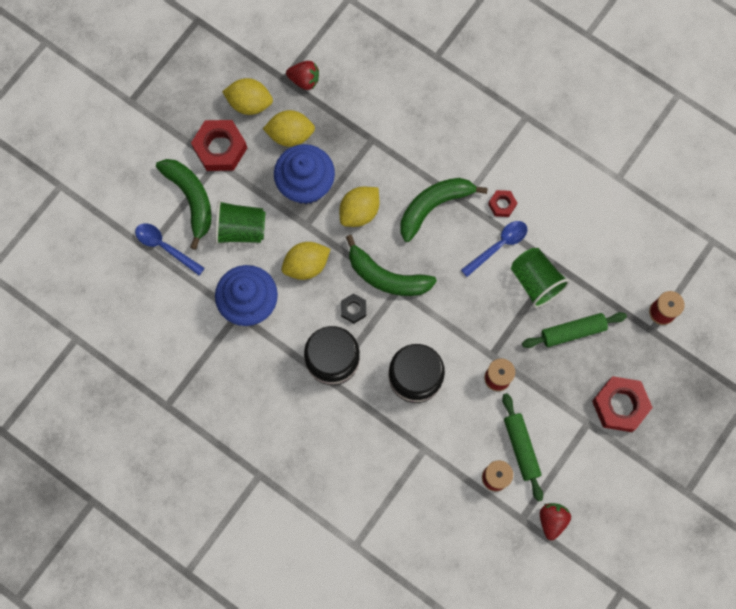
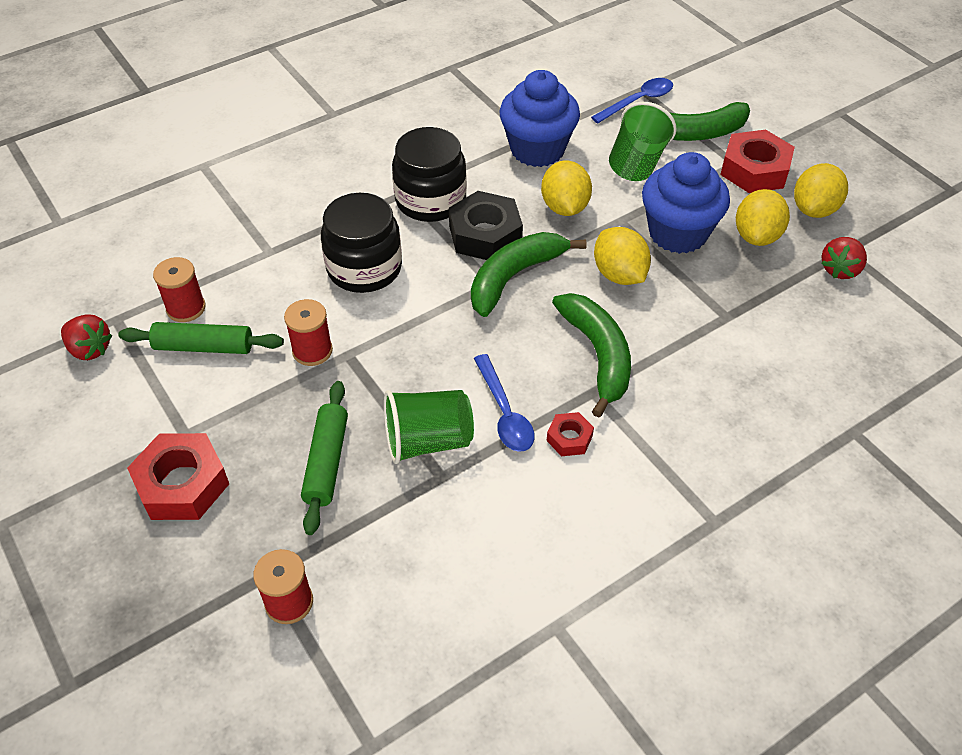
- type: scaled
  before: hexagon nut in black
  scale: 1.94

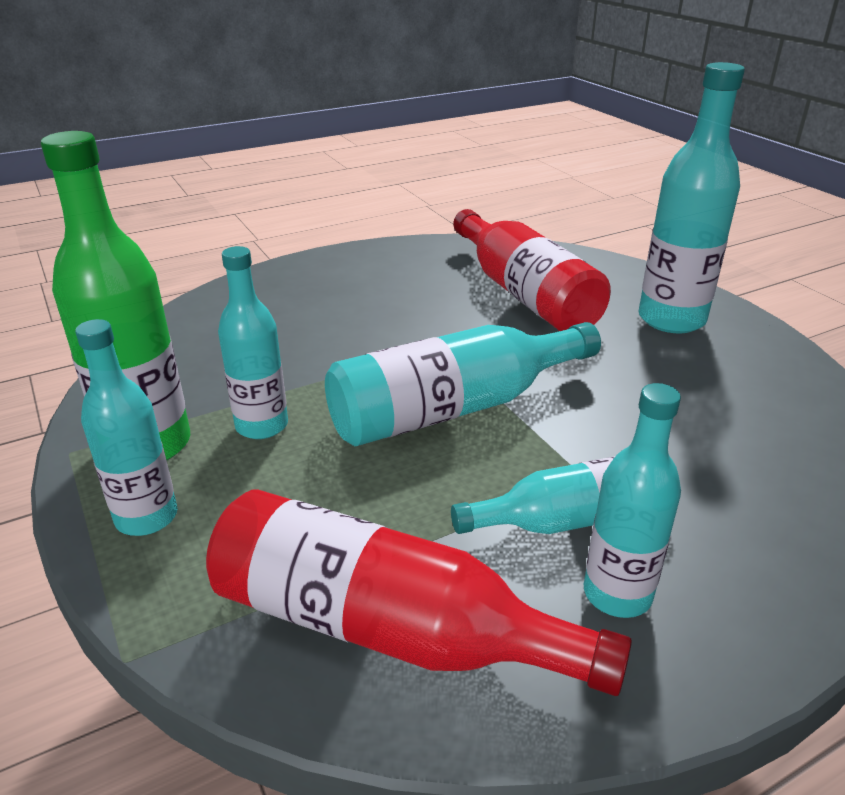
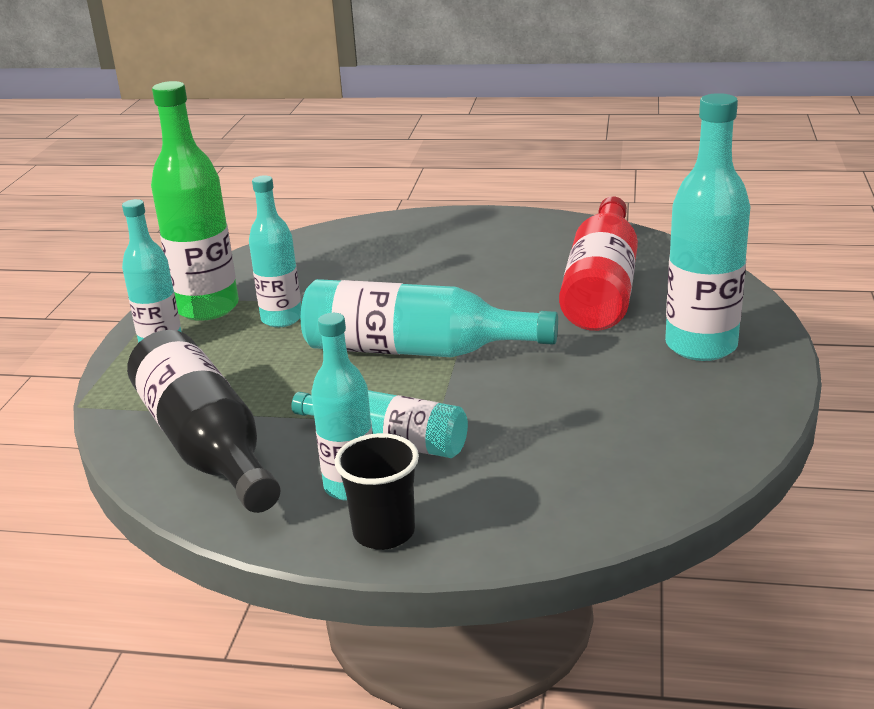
- type: repainted
  before: drink bottle in scarlet (no. 1 from left)
  after: drink bottle in black
- type: new
  after: beaker in black

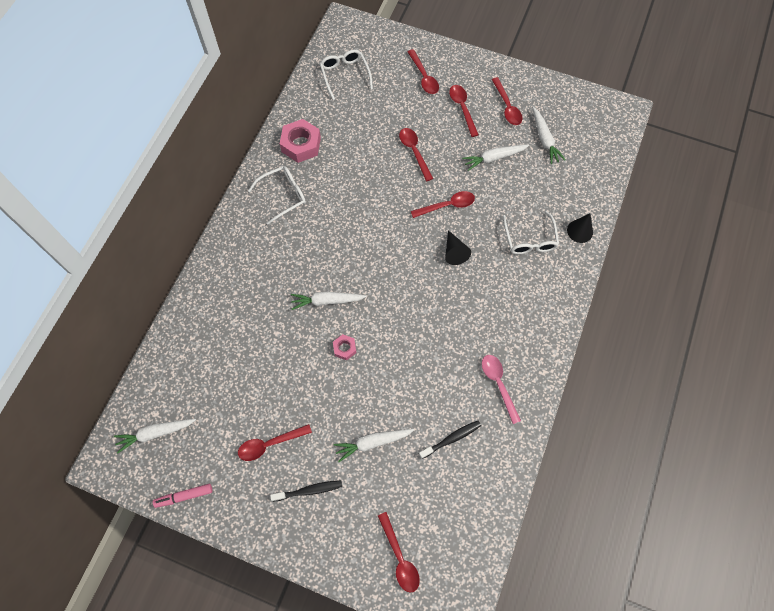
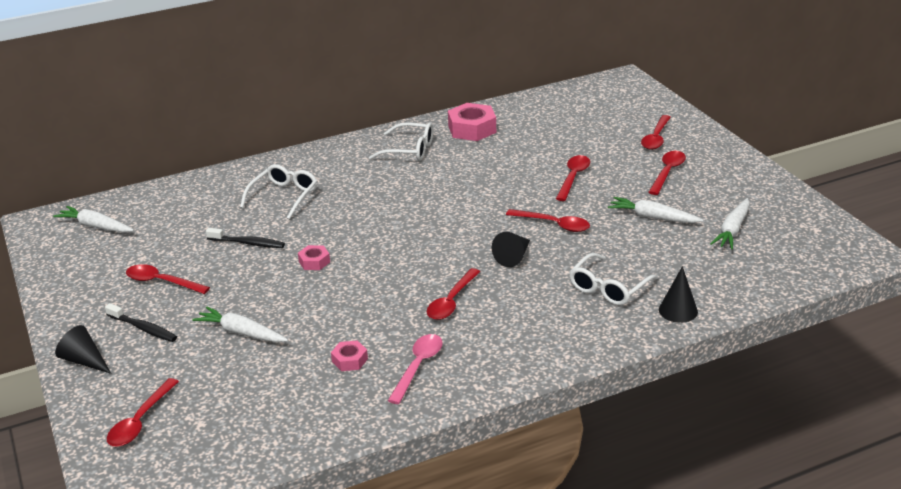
- type: shifted
  before: eyeglasses in snow-white (no. 2 from left in the first image)
  after: eyeglasses in snow-white (no. 1 from left)
- type: shifted
  before: spoon in scarlet (no. 7 from left in the first image)
  after: spoon in scarlet (no. 3 from left)
- type: gone
  before: toy carrot in snow-white (no. 2 from left)
- type: shifted
  before: toothbrush in black (no. 2 from left)
- type: gone
  before: felt pen in pink
- type: new
  after: cone in black (no. 1 from left)
- type: new
  after: hexagon nut in pink (no. 2 from left)

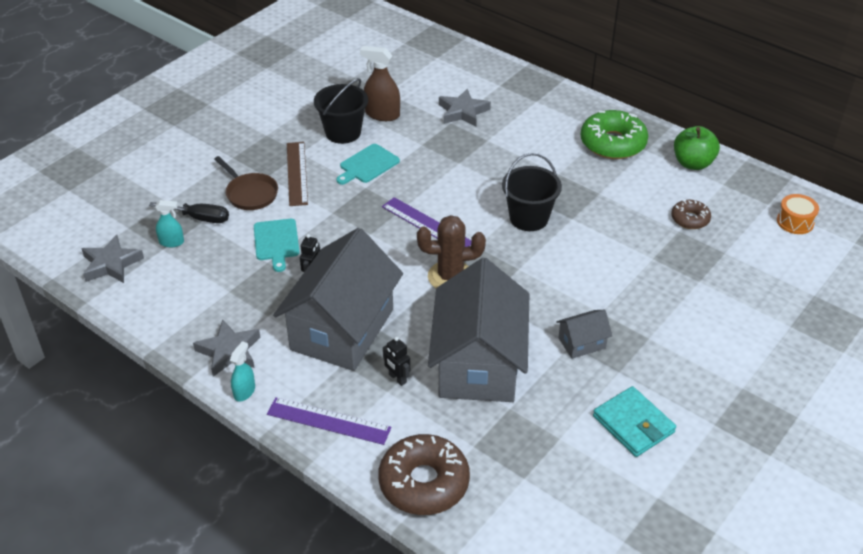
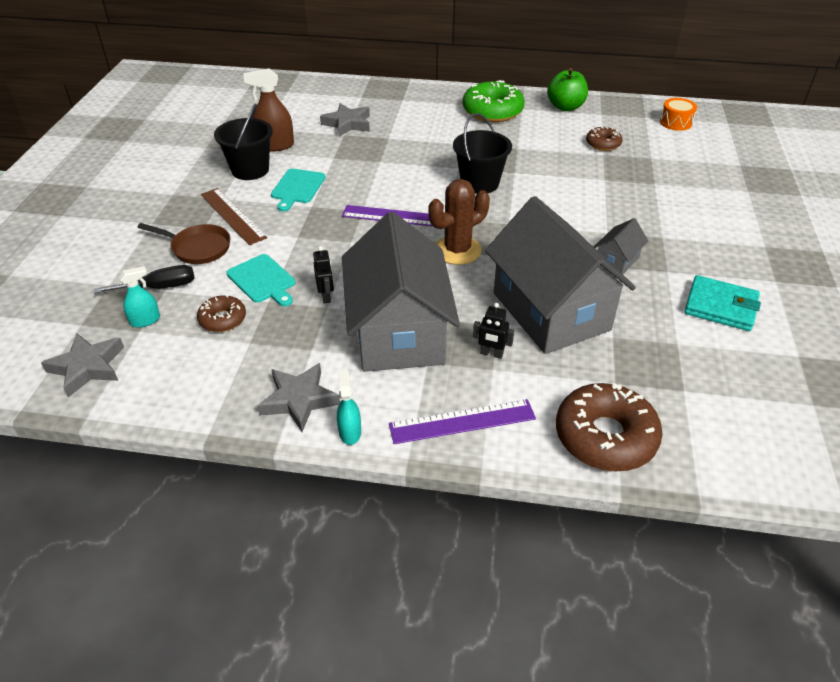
- type: new
  after: doughnut in russet (no. 1 from left)

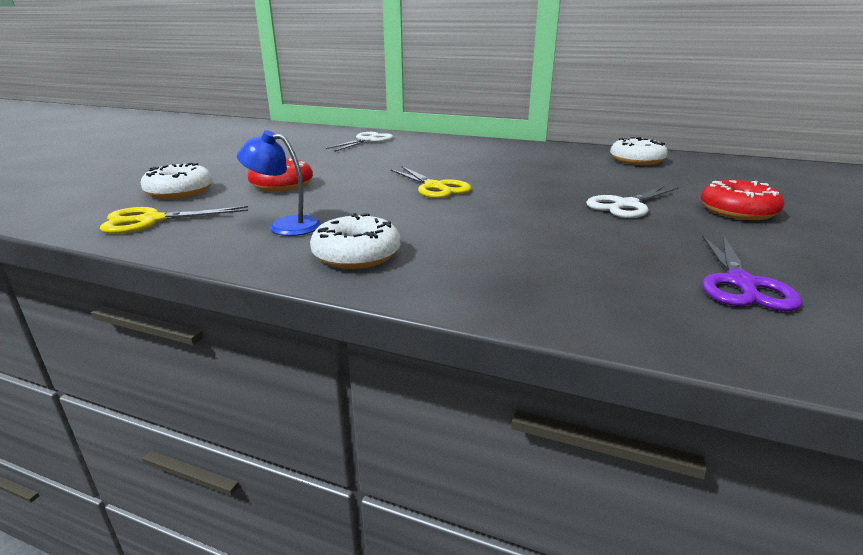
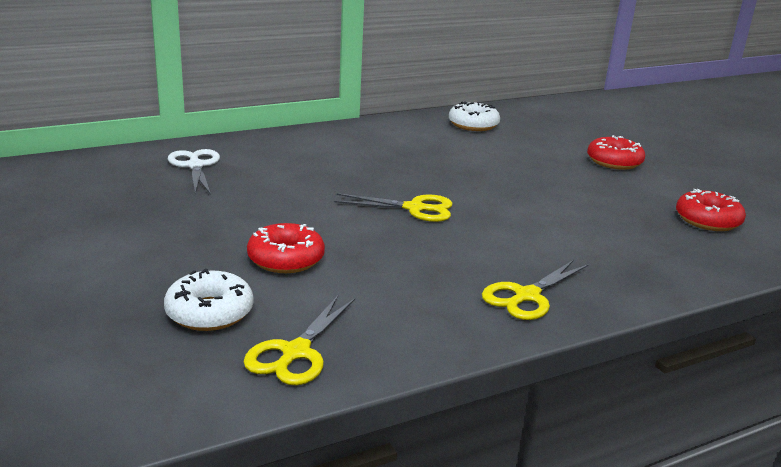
- type: gone
  before: lamp in royal blue
- type: gone
  before: pair of scissors in snow-white (no. 2 from left)
- type: swapped
  before: doughnut in snow-white (no. 2 from left)
  after: pair of scissors in yellow (no. 3 from left)
- type: swapped
  before: pair of scissors in violet
  after: doughnut in scarlet (no. 3 from left)

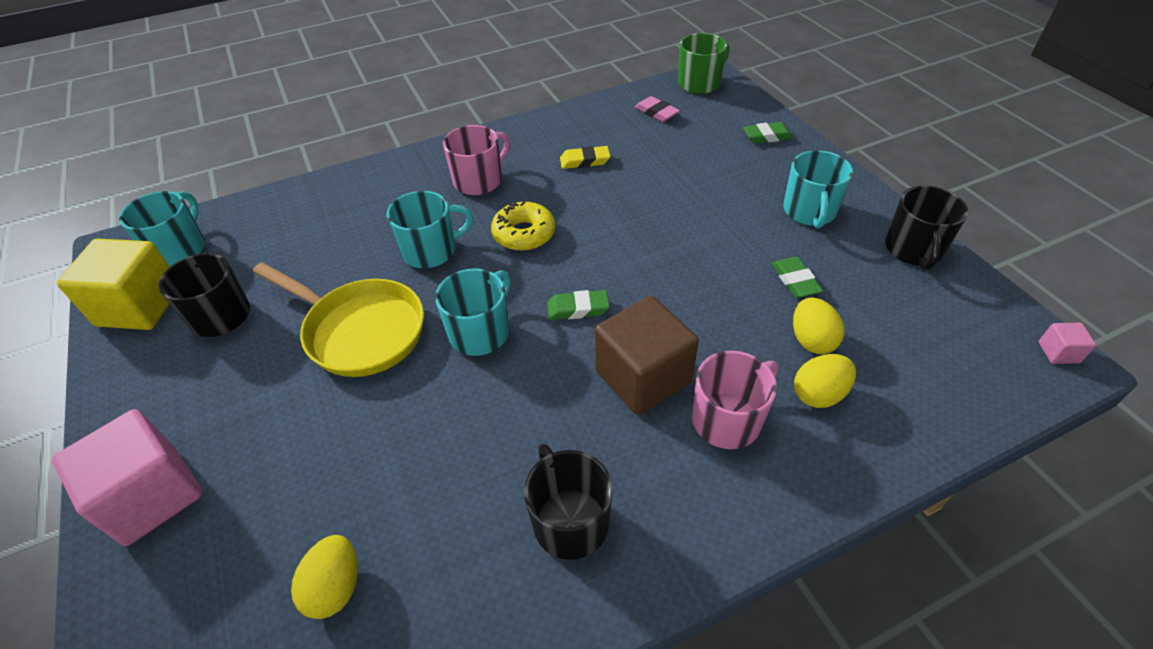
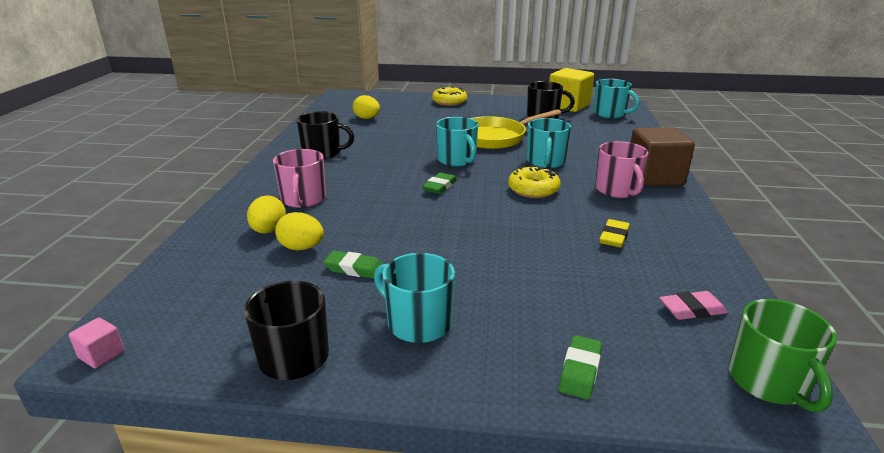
- type: shifted
  before: block in russet
- type: swapped
  before: block in pink (no. 1 from left)
  after: doughnut in yellow (no. 1 from left)

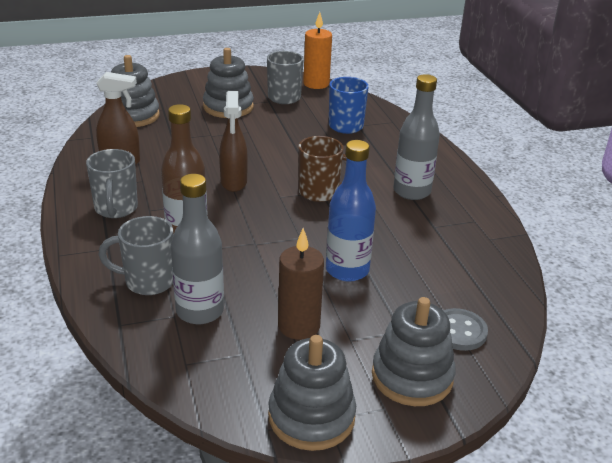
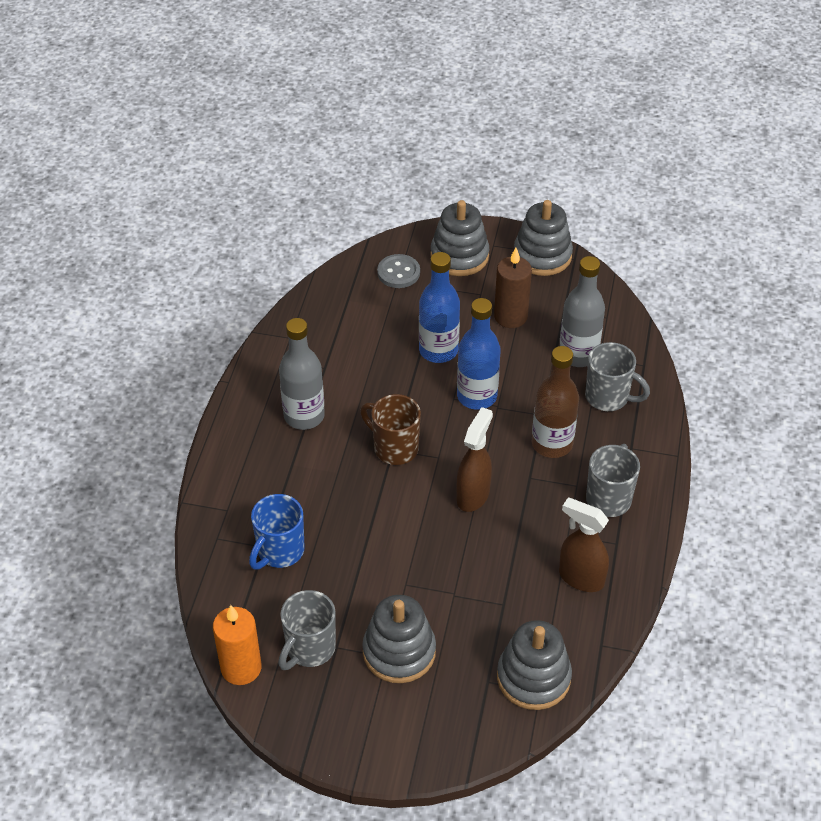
- type: new
  after: drink bottle in royal blue (no. 2 from left)

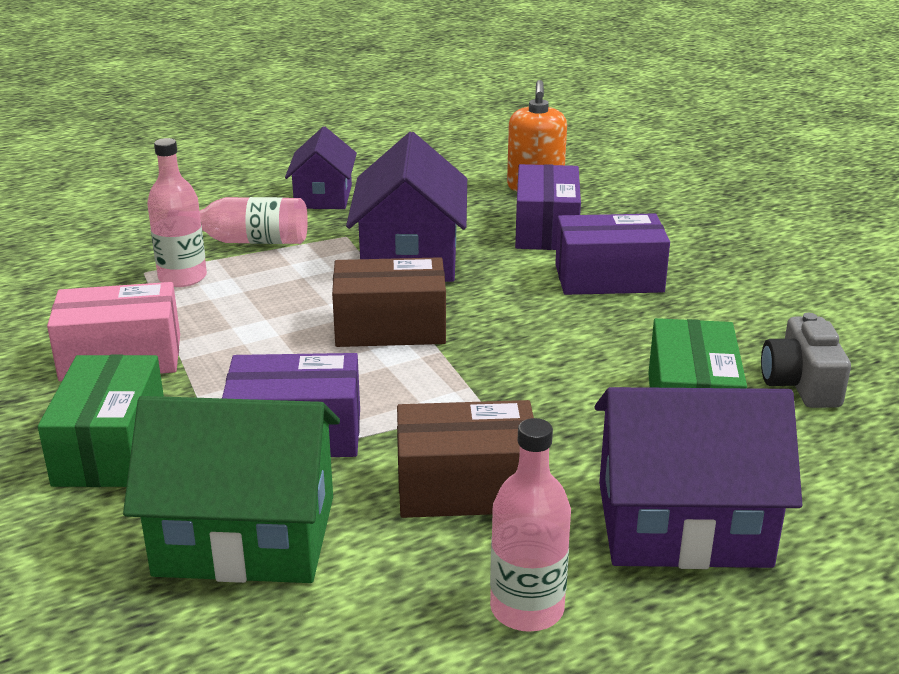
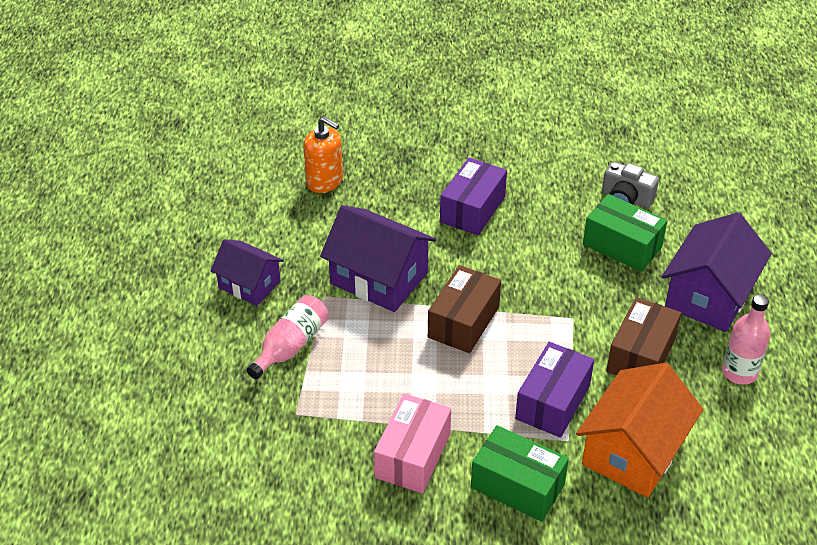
- type: gone
  before: drink bottle in pink (no. 1 from left)
- type: gone
  before: package in violet (no. 2 from left)
- type: repainted
  before: toy house in emerald
  after: toy house in bright orange

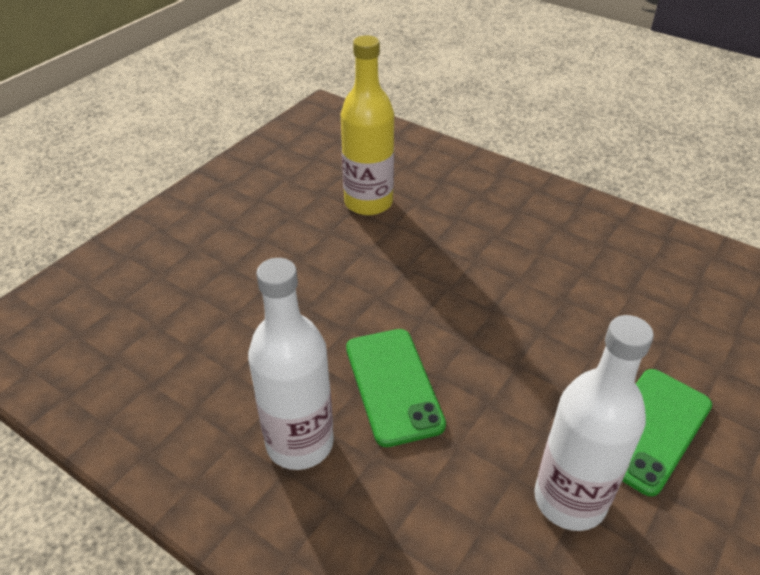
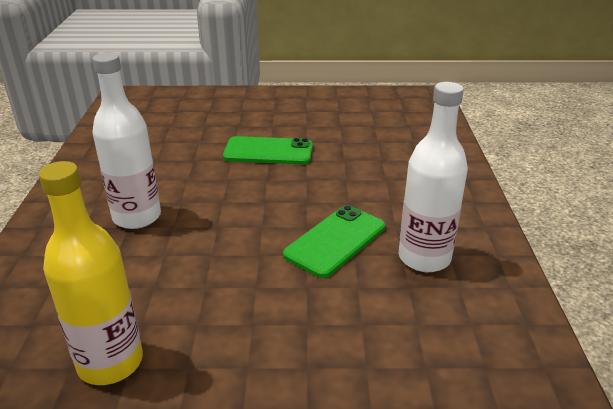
- type: shifted
  before: drink bottle in snow-white (no. 2 from left in the first image)
  after: drink bottle in snow-white (no. 1 from left)

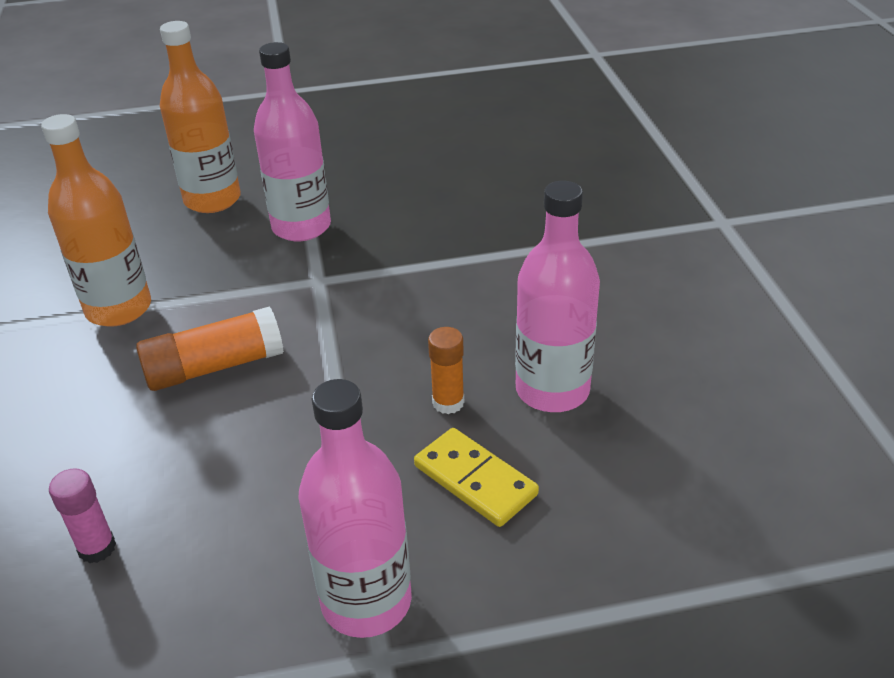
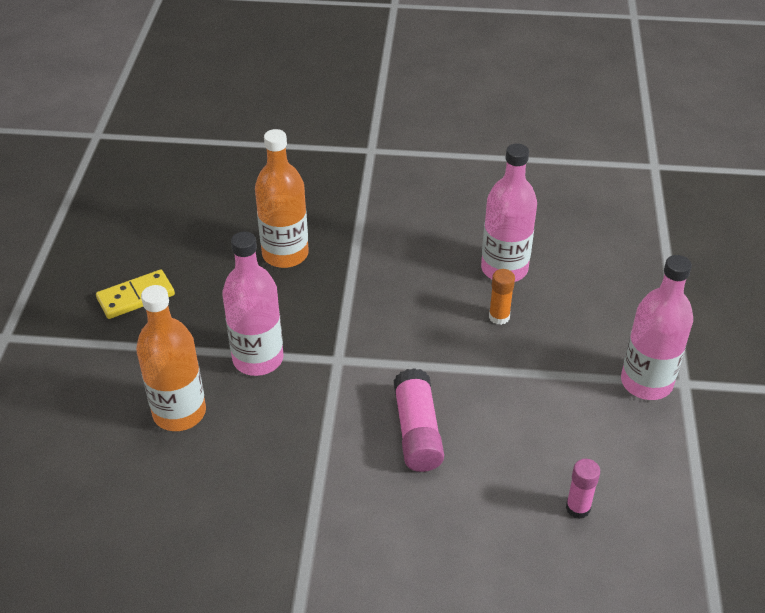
- type: shifted
  before: drink bottle in bright orange (no. 1 from left in the first image)
  after: drink bottle in bright orange (no. 2 from left)
- type: repainted
  before: glue in bright orange (no. 1 from left)
  after: glue in pink (no. 1 from left)
- type: shifted
  before: domino tile in yellow

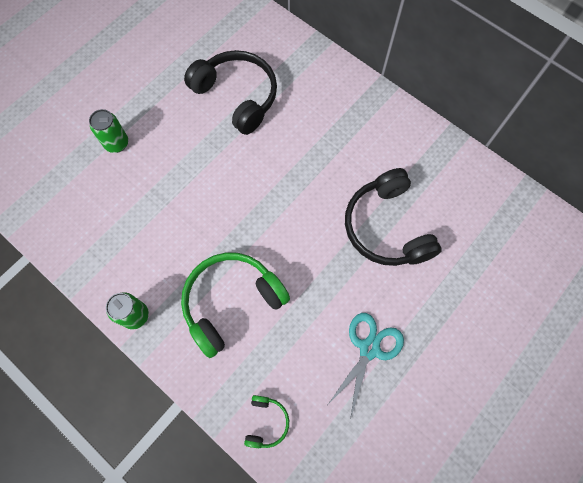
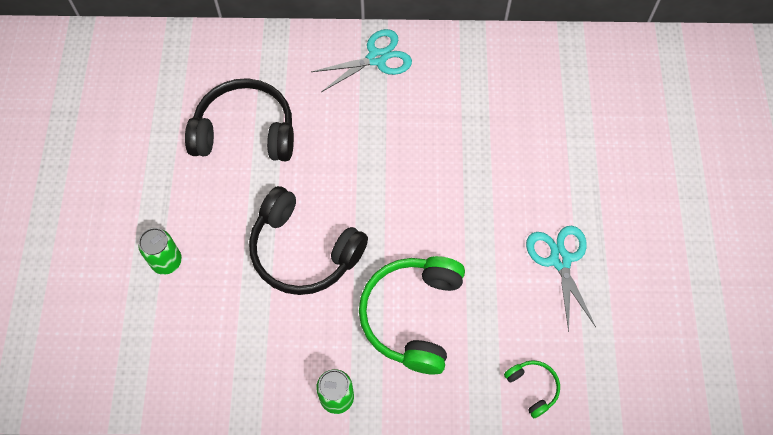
- type: shifted
  before: headphones in black (no. 2 from left)
- type: new
  after: pair of scissors in turquoise (no. 1 from left)

